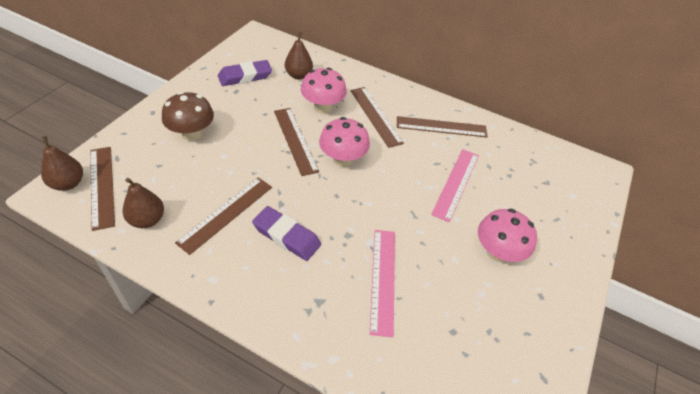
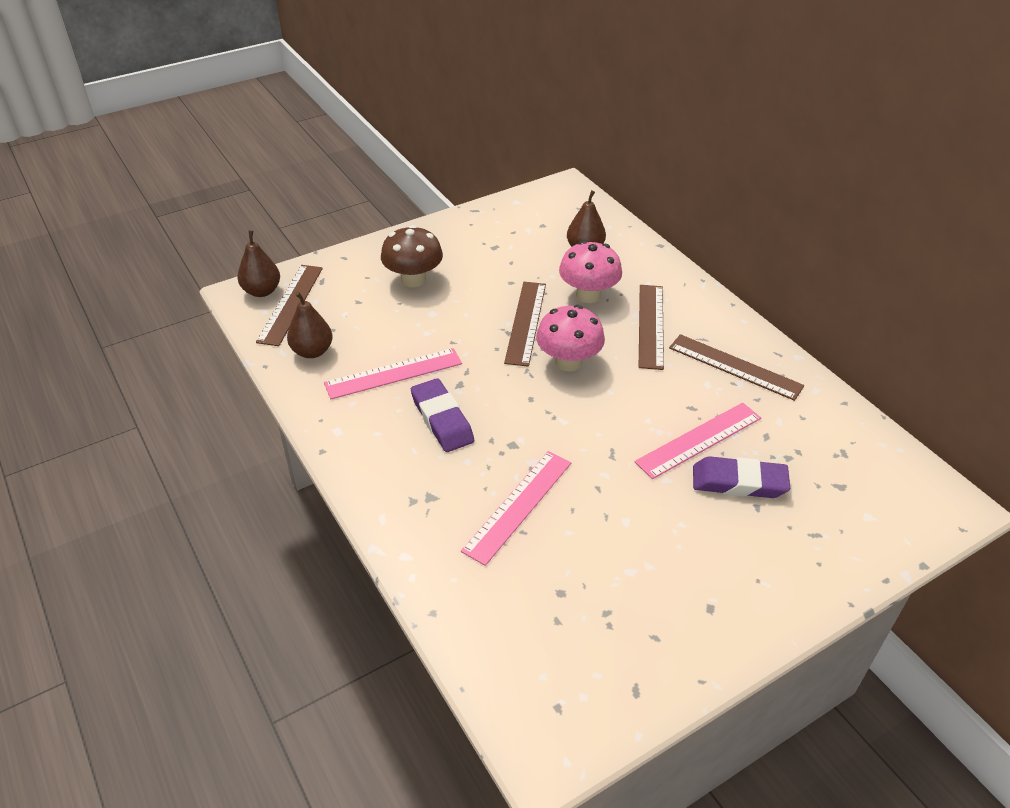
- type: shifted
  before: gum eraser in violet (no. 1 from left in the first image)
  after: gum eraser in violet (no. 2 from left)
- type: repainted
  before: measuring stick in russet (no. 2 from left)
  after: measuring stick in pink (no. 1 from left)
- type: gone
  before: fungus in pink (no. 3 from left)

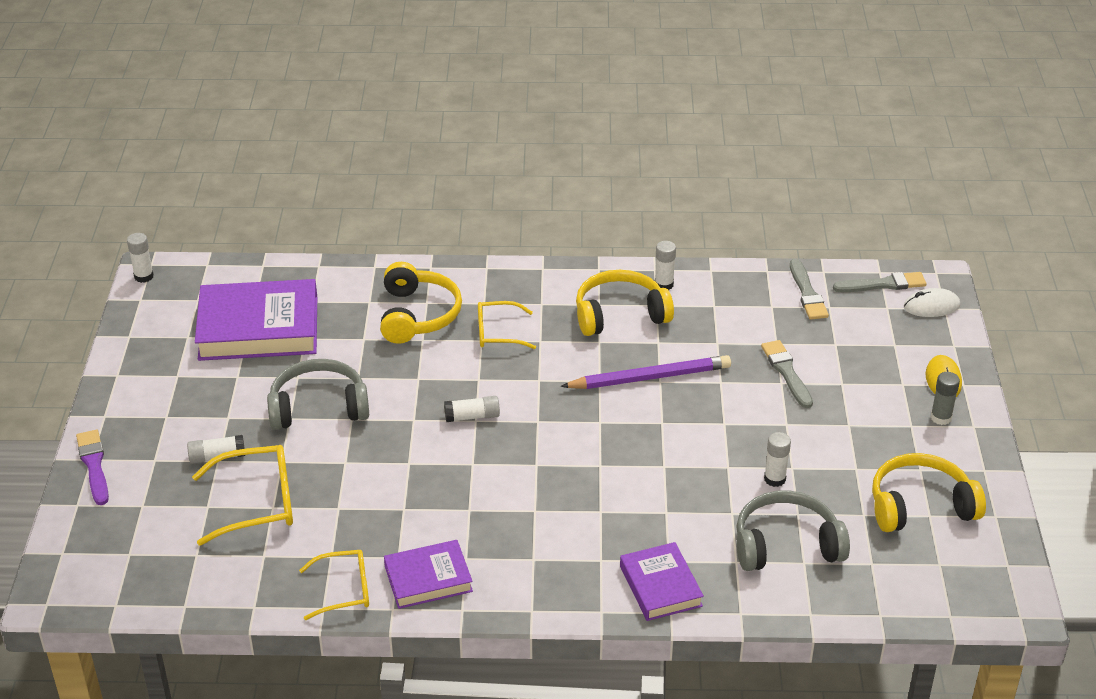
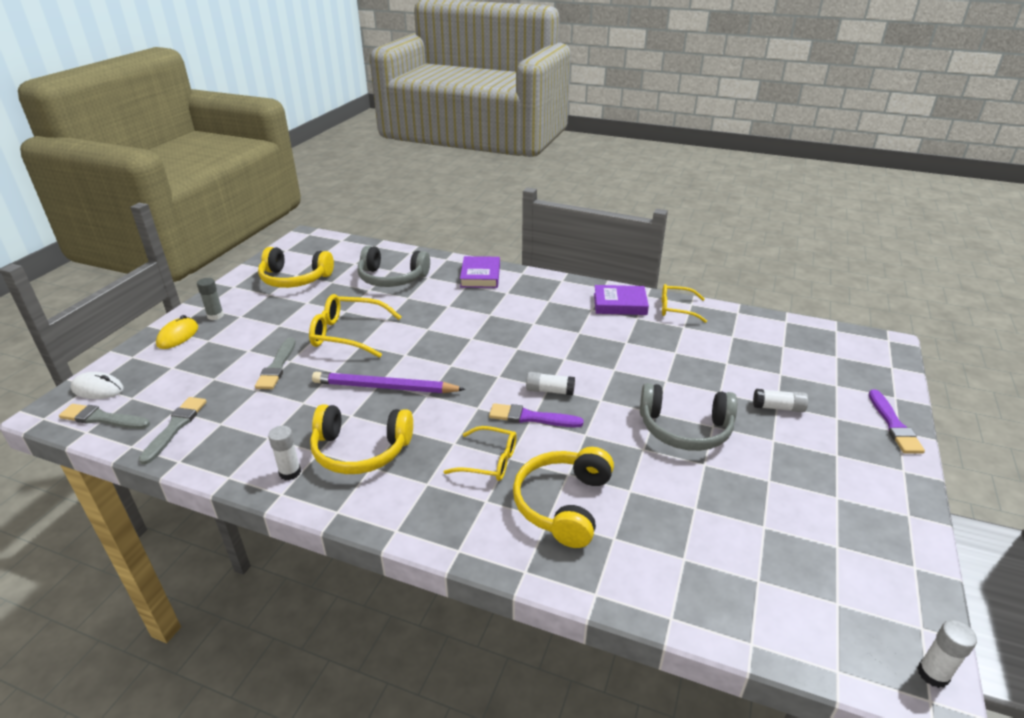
- type: gone
  before: hardcover in violet (no. 1 from left)
- type: gone
  before: glue in snow-white (no. 5 from left)
- type: shifted
  before: eyeglasses in yellow (no. 1 from left)
- type: new
  after: brush in violet (no. 1 from left)

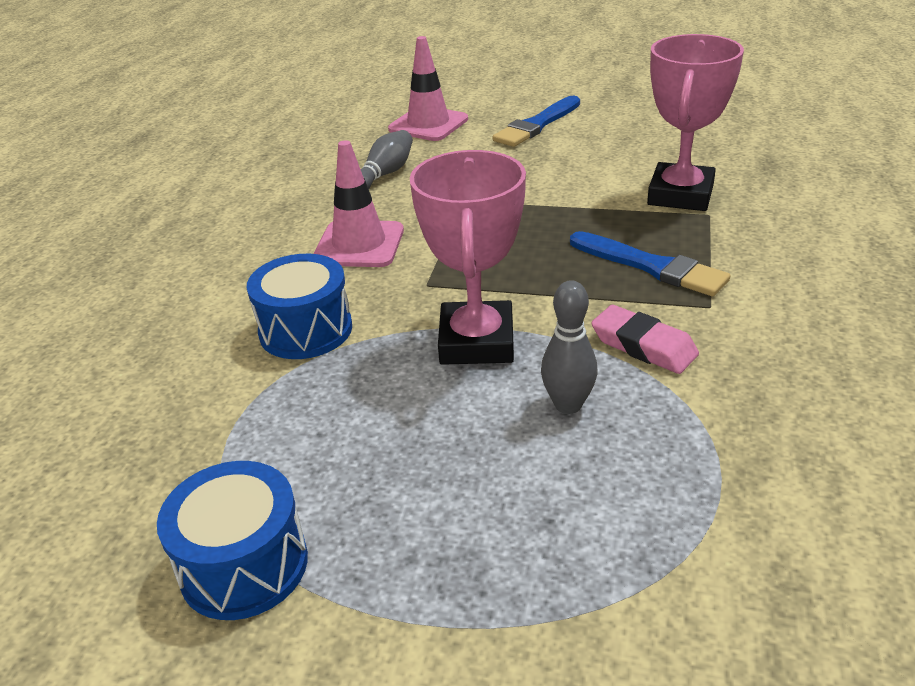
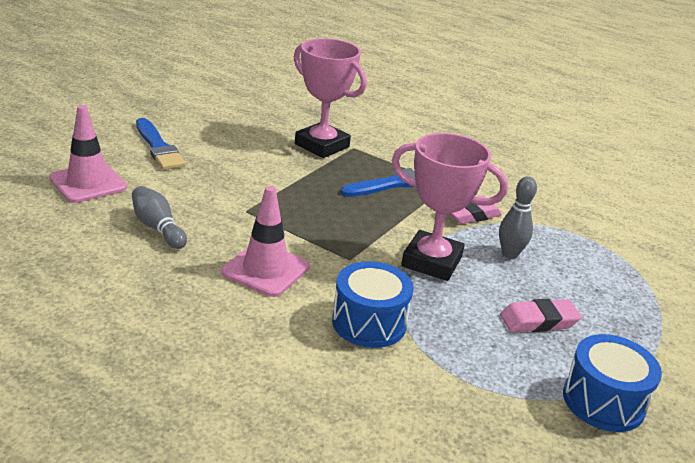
- type: new
  after: gum eraser in pink (no. 2 from left)

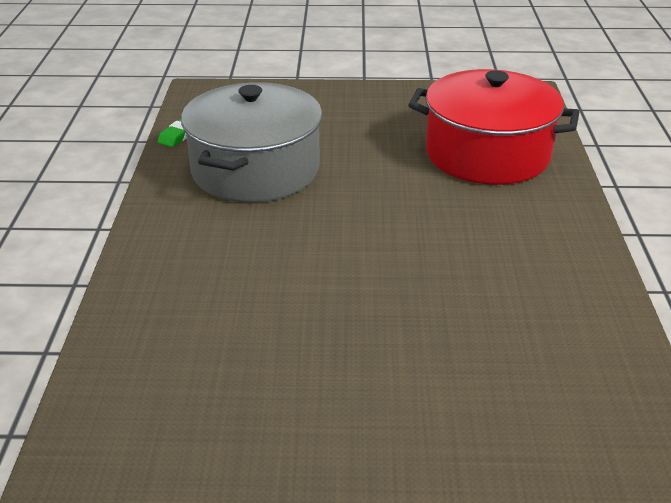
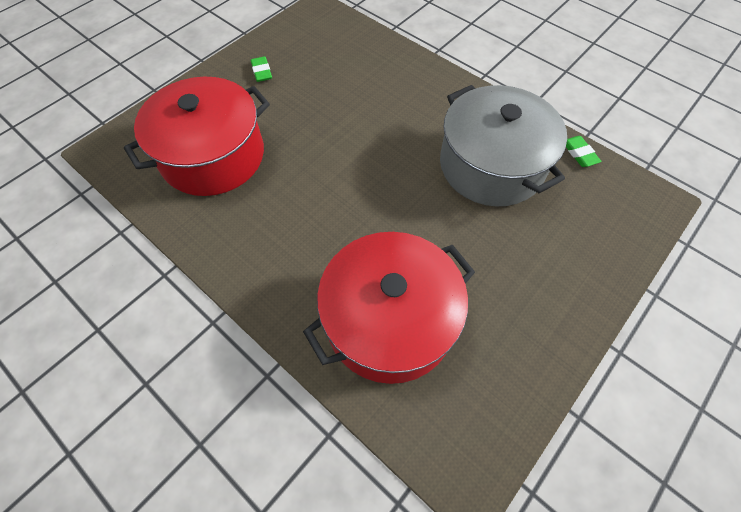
- type: new
  after: gum eraser in emerald (no. 1 from left)
- type: new
  after: stockpot in scarlet (no. 1 from left)

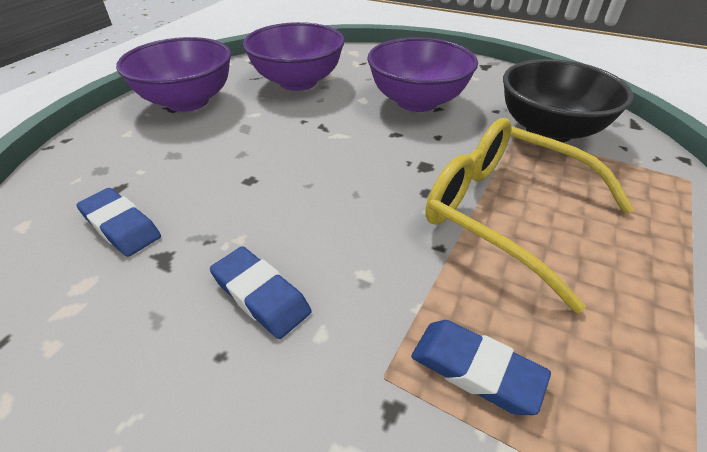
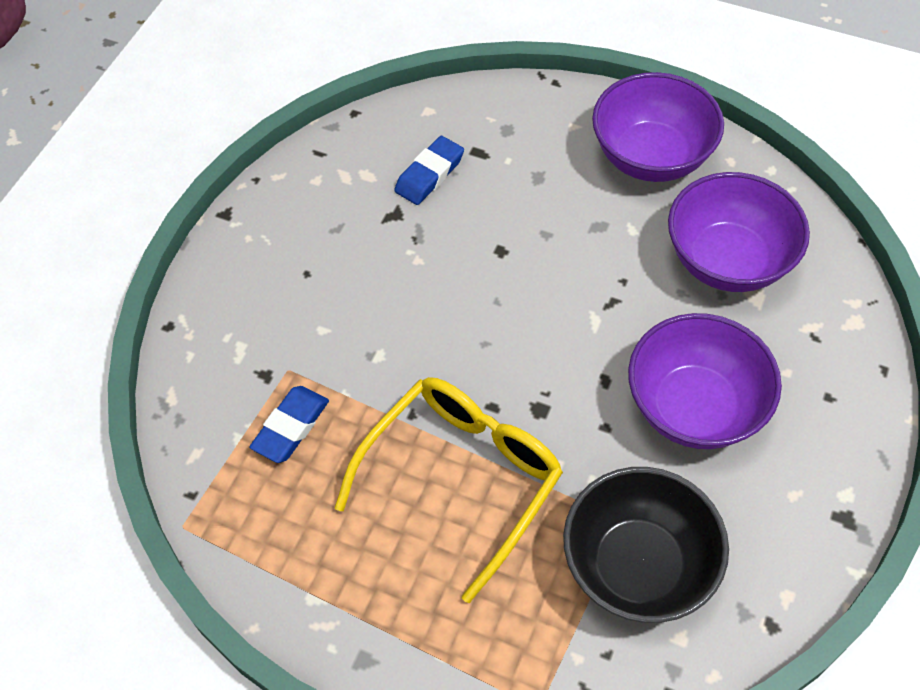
- type: gone
  before: gum eraser in royal blue (no. 2 from left)

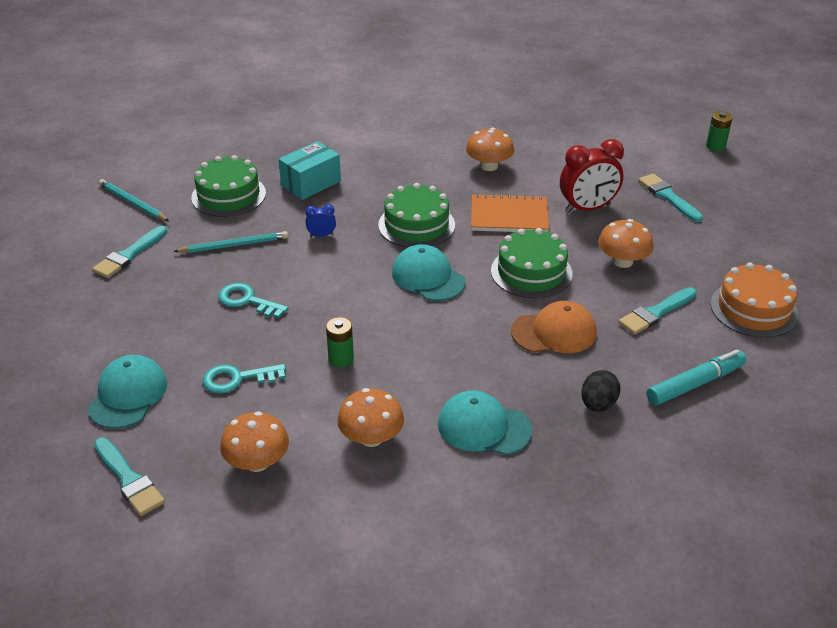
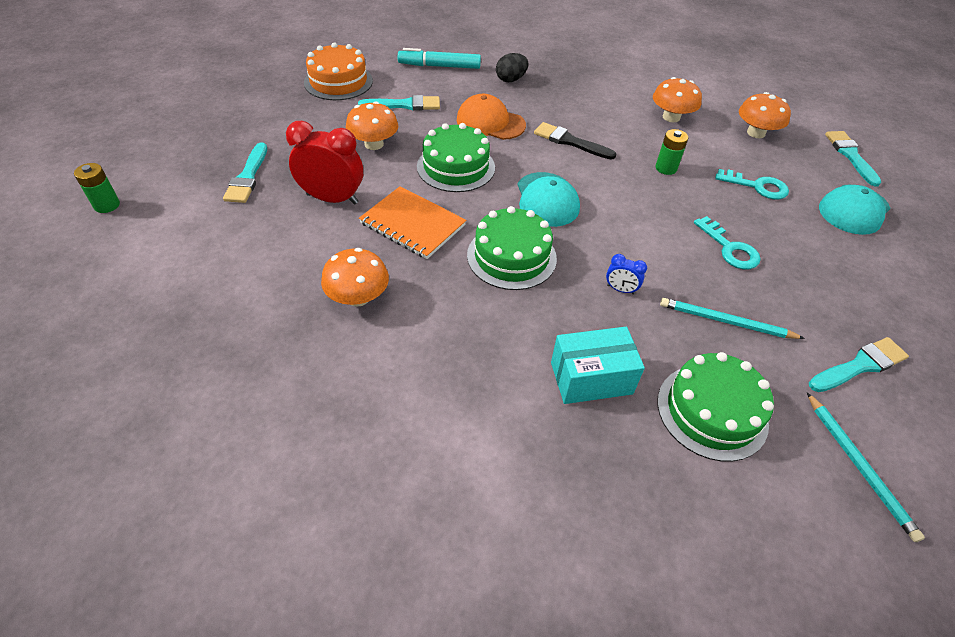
- type: gone
  before: cap in turquoise (no. 3 from left)
- type: new
  after: brush in black

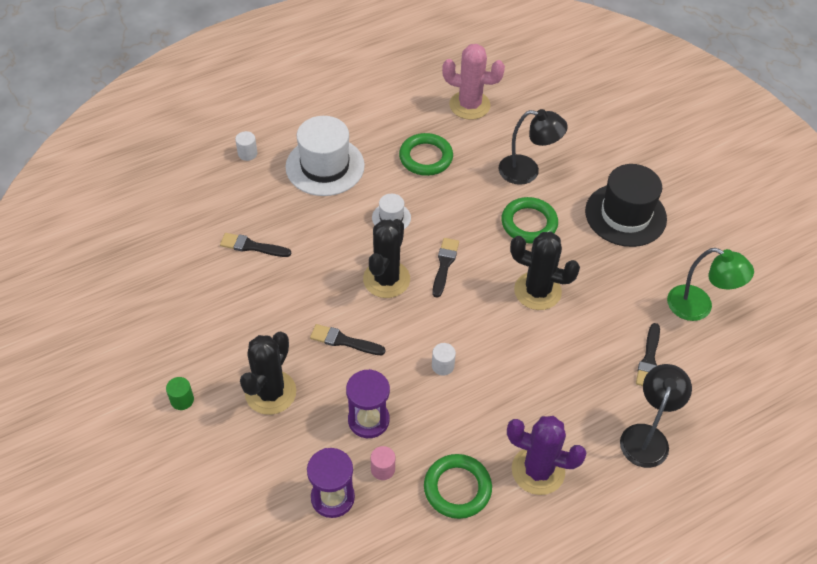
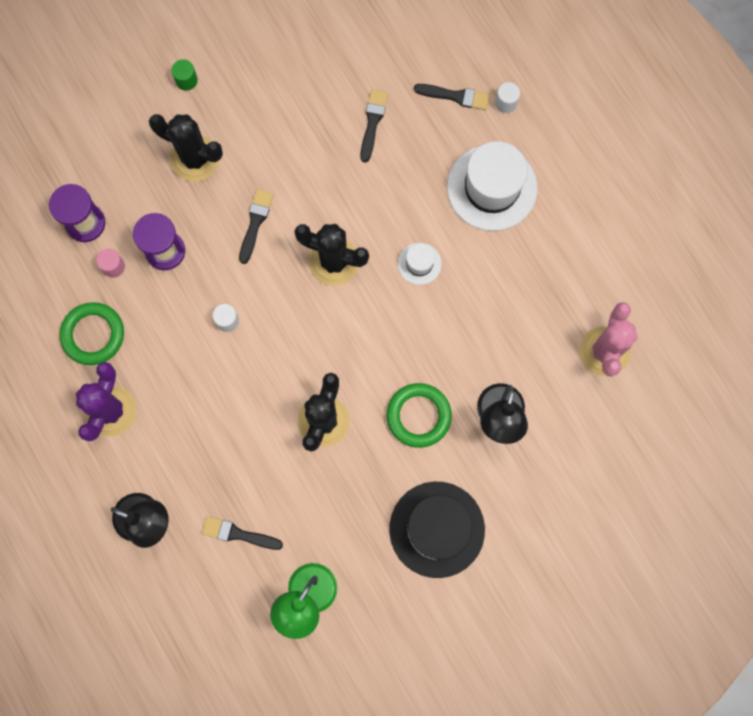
- type: gone
  before: torus in emerald (no. 1 from left)
- type: shifted
  before: brush in black (no. 3 from left in the first image)
  after: brush in black (no. 4 from left)

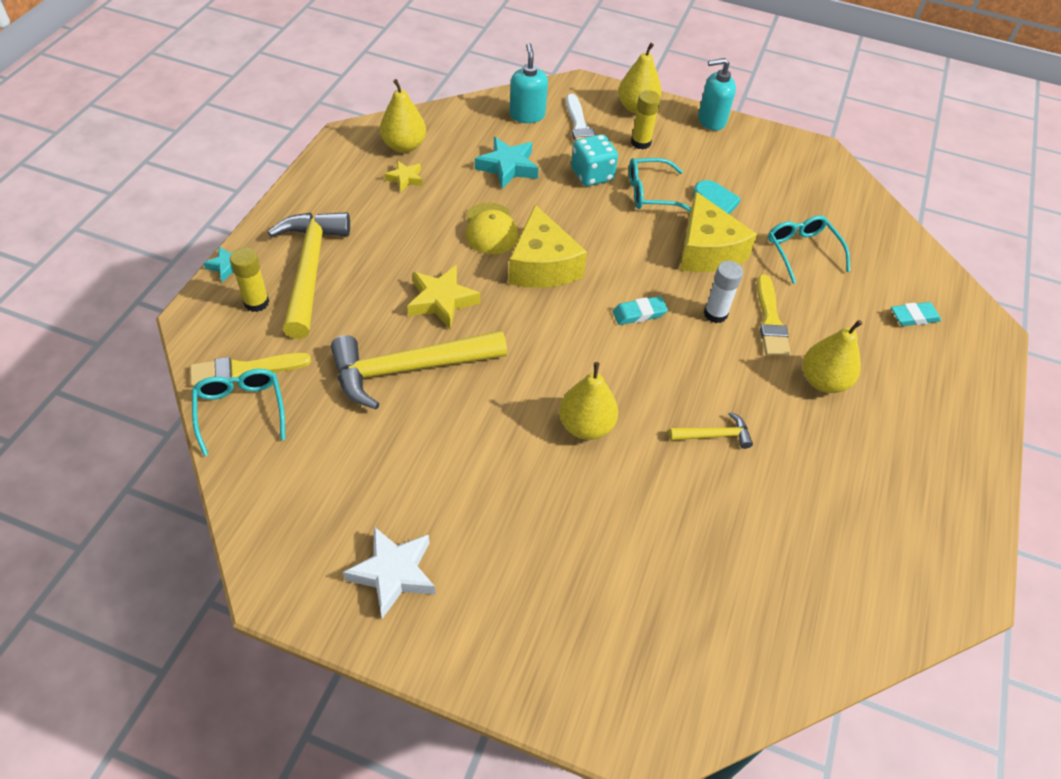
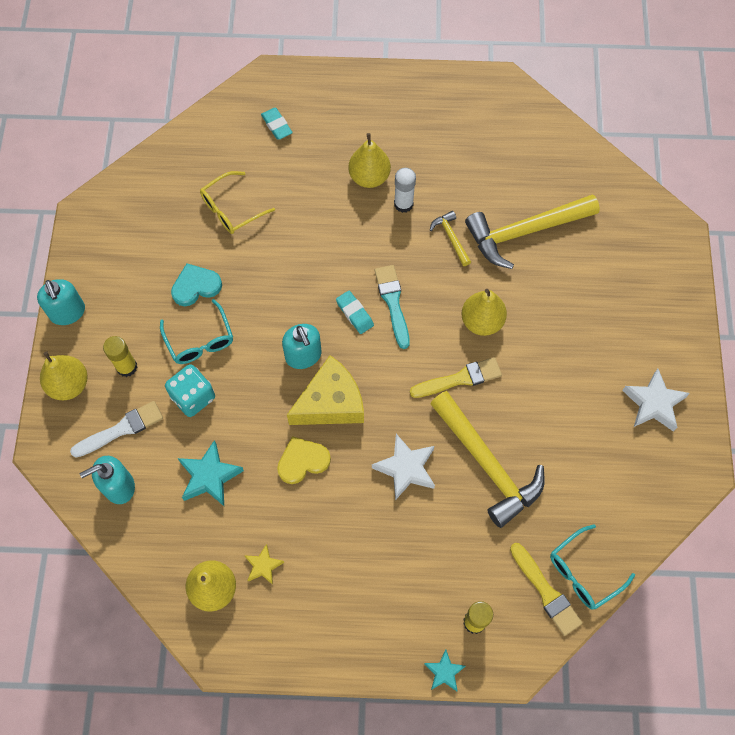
- type: gone
  before: piece of cheese in yellow (no. 2 from left)
- type: swapped
  before: cap in yellow
  after: heart shape in yellow
- type: shifted
  before: carpenter's hammer in yellow (no. 1 from left in the first image)
  after: carpenter's hammer in yellow (no. 3 from left)
- type: repainted
  before: eyeglasses in turquoise (no. 3 from left)
  after: eyeglasses in yellow
- type: shifted
  before: glue in snow-white
- type: repainted
  before: star shape in yellow (no. 2 from left)
  after: star shape in snow-white (no. 1 from left)
- type: shifted
  before: brush in yellow (no. 2 from left in the first image)
  after: brush in yellow (no. 1 from left)
- type: new
  after: brush in turquoise
- type: new
  after: pump bottle in turquoise (no. 3 from left)

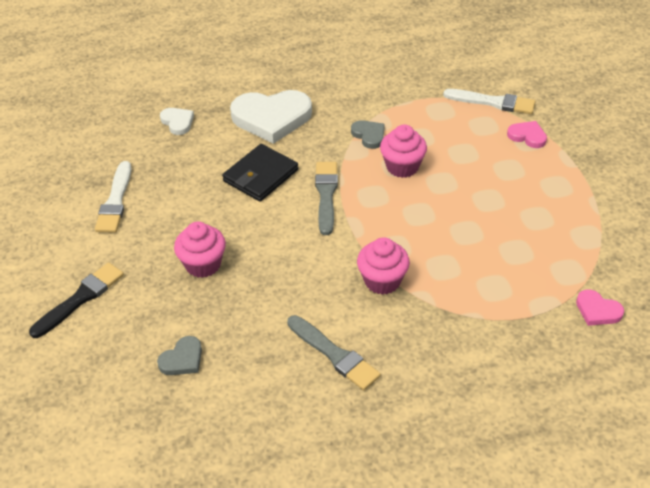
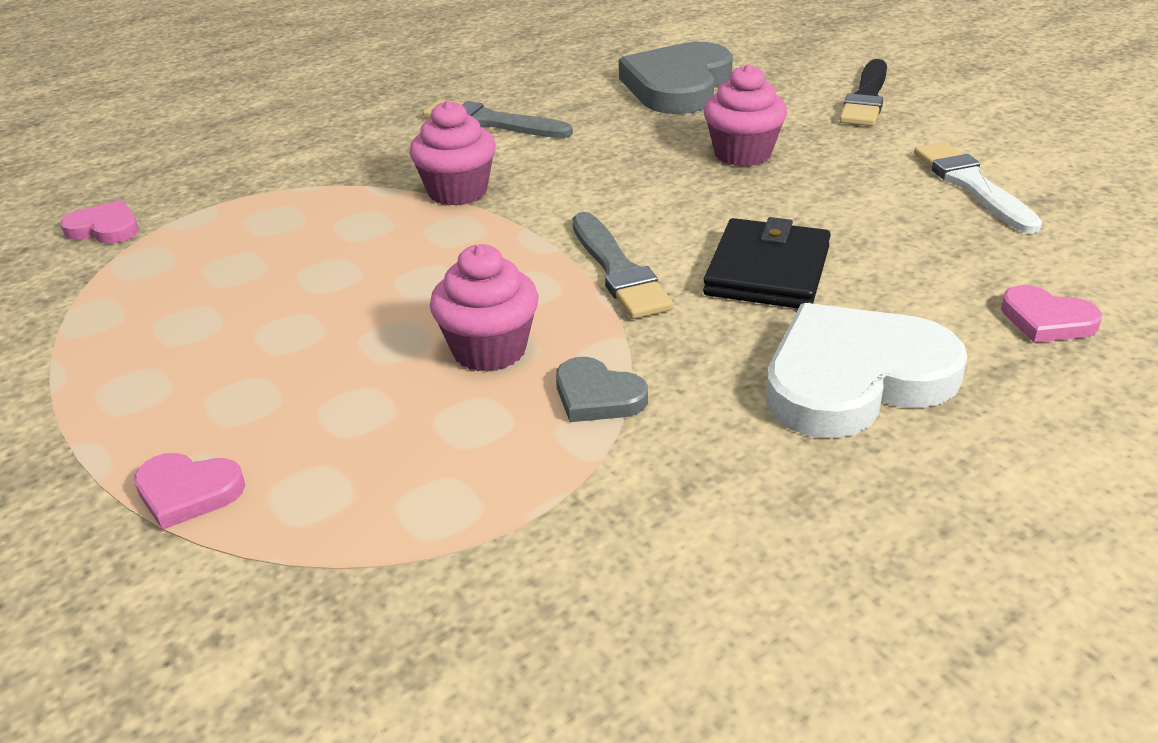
- type: gone
  before: brush in snow-white (no. 2 from left)
- type: repainted
  before: heart shape in snow-white (no. 1 from left)
  after: heart shape in pink (no. 3 from left)
- type: scaled
  before: heart shape in gray (no. 1 from left in the first image)
  scale: 2.09

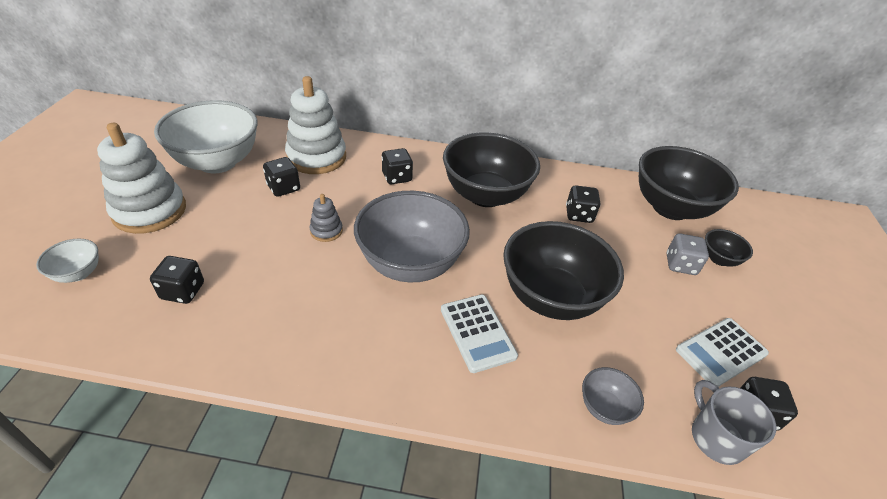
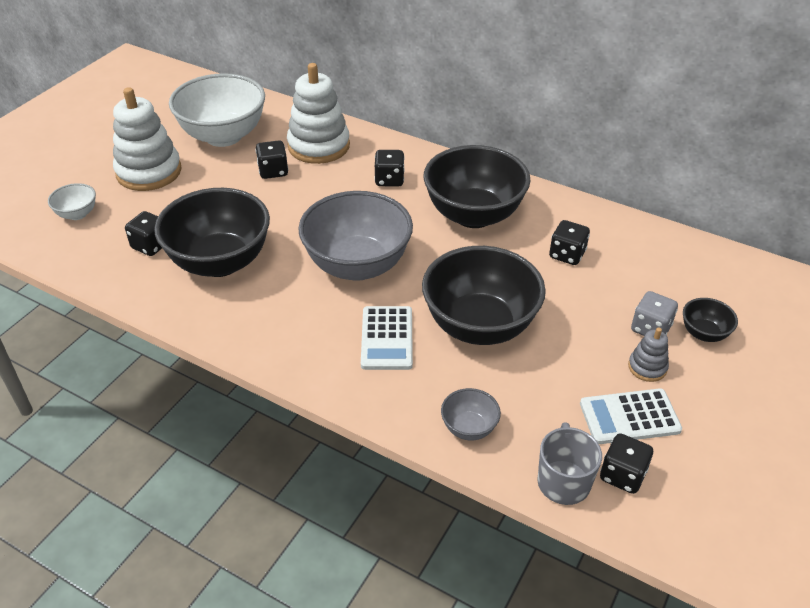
- type: shifted
  before: deep dish in black (no. 3 from left in the first image)
  after: deep dish in black (no. 1 from left)
- type: shifted
  before: ring stacker in gray

